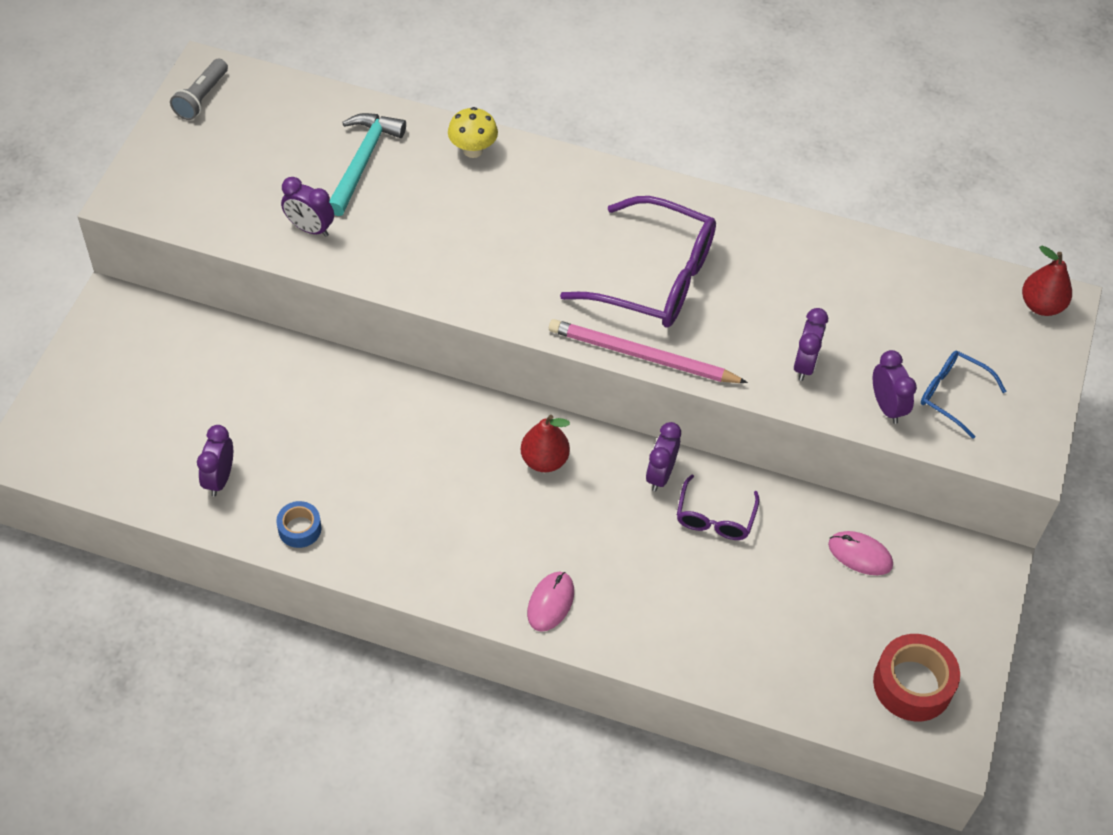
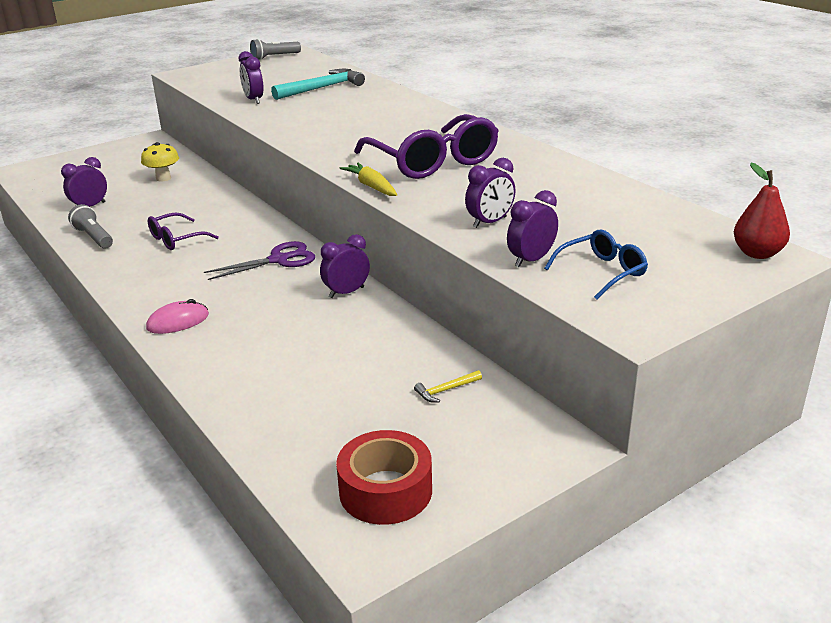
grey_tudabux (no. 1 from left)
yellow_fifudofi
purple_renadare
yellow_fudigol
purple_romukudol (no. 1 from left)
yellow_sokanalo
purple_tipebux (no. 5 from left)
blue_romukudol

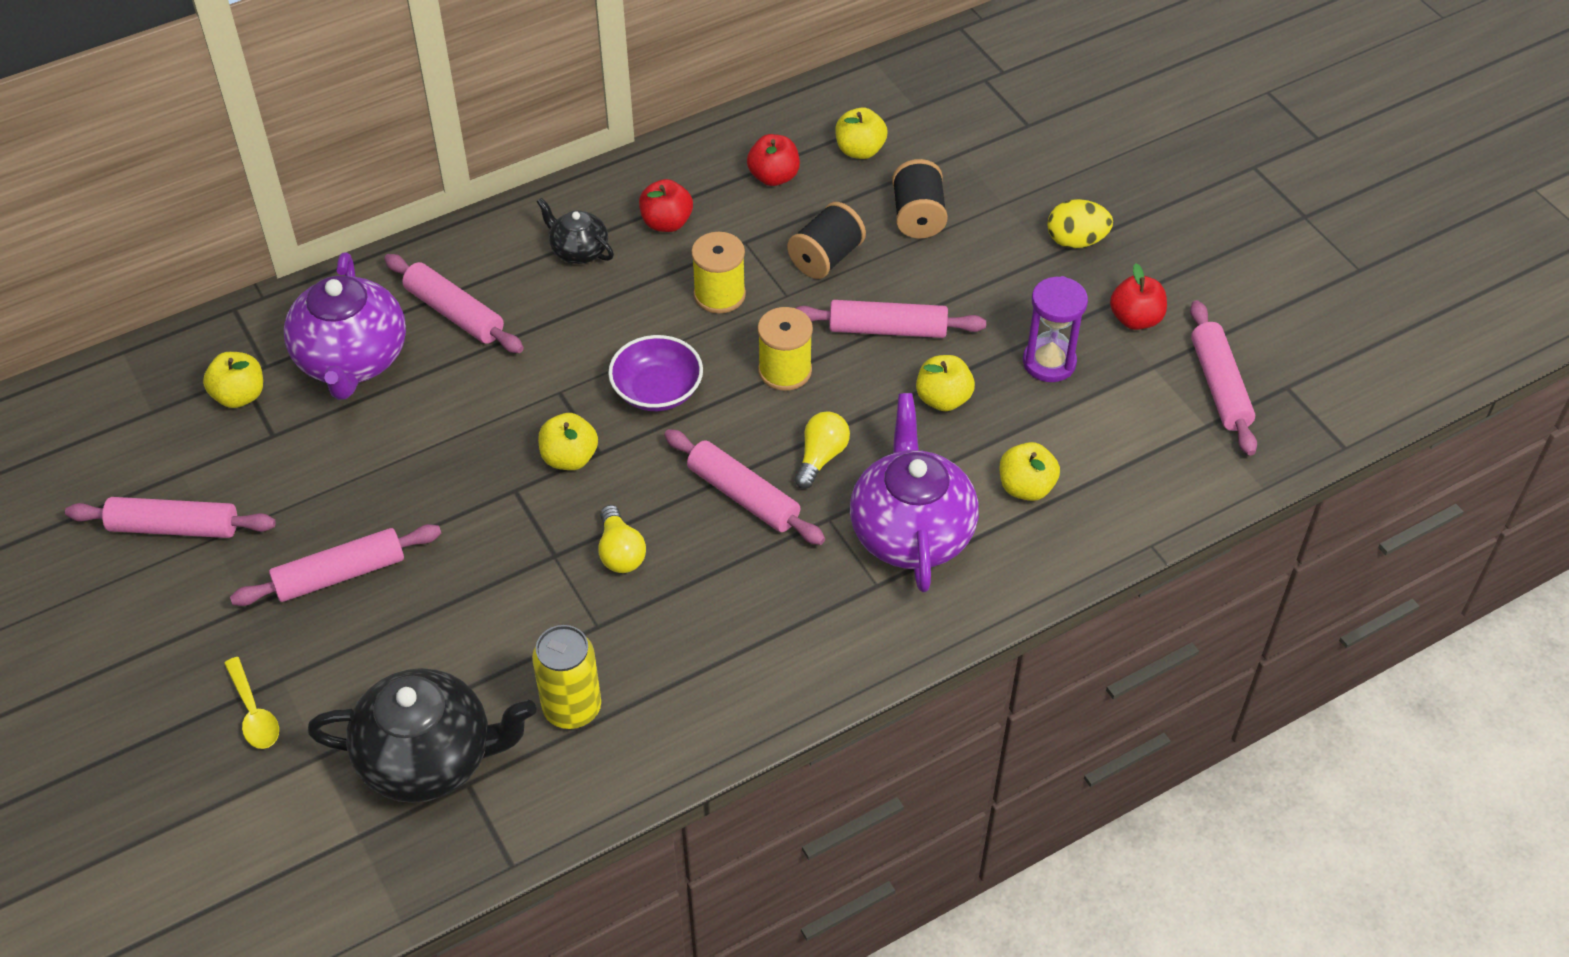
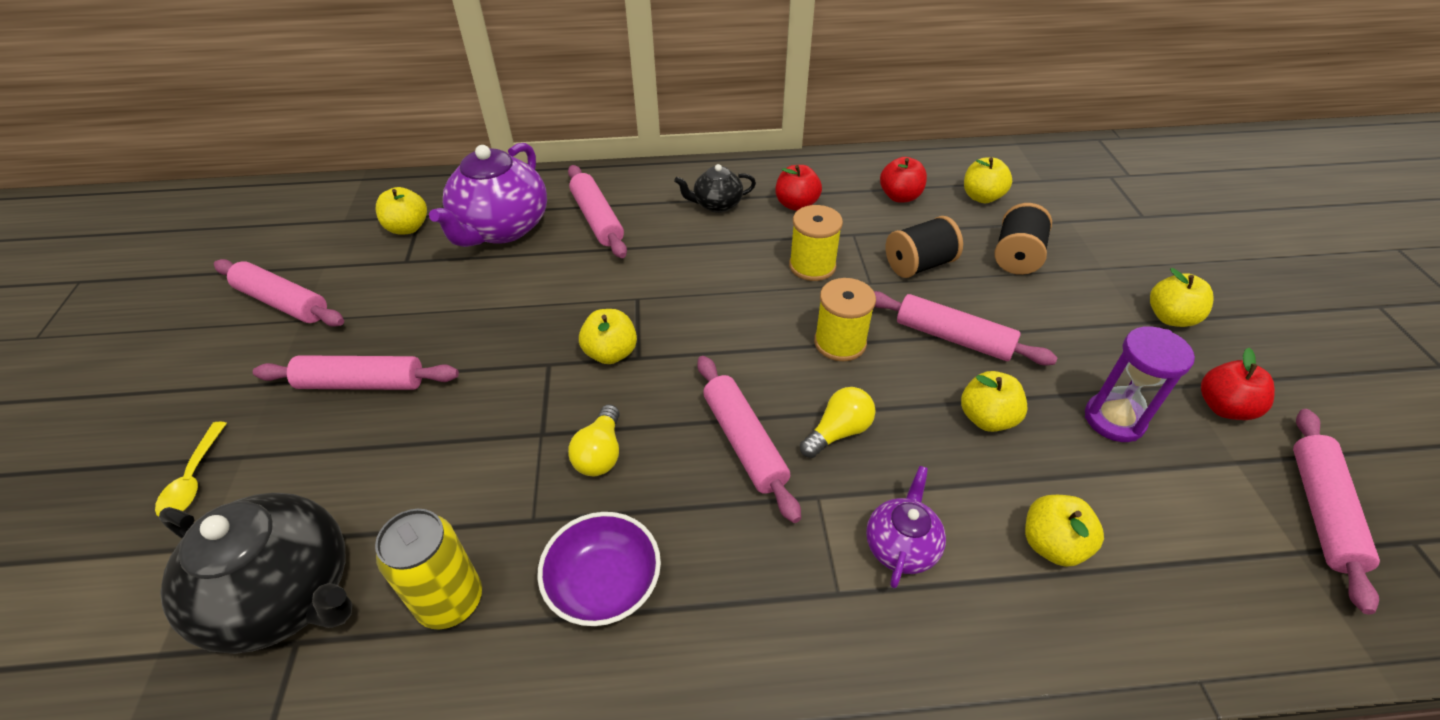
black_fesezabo (no. 2 from left)
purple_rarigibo
purple_fesezabo (no. 2 from left)
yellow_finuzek (no. 6 from left)

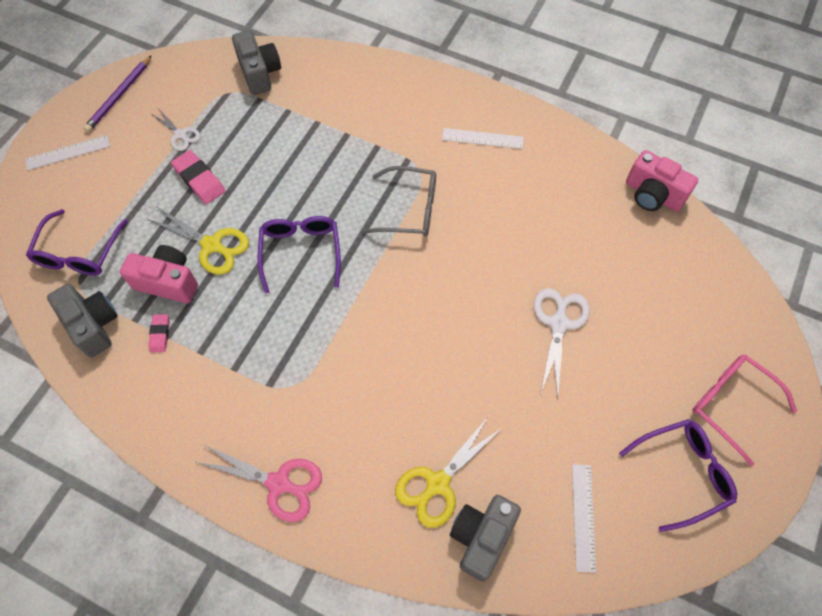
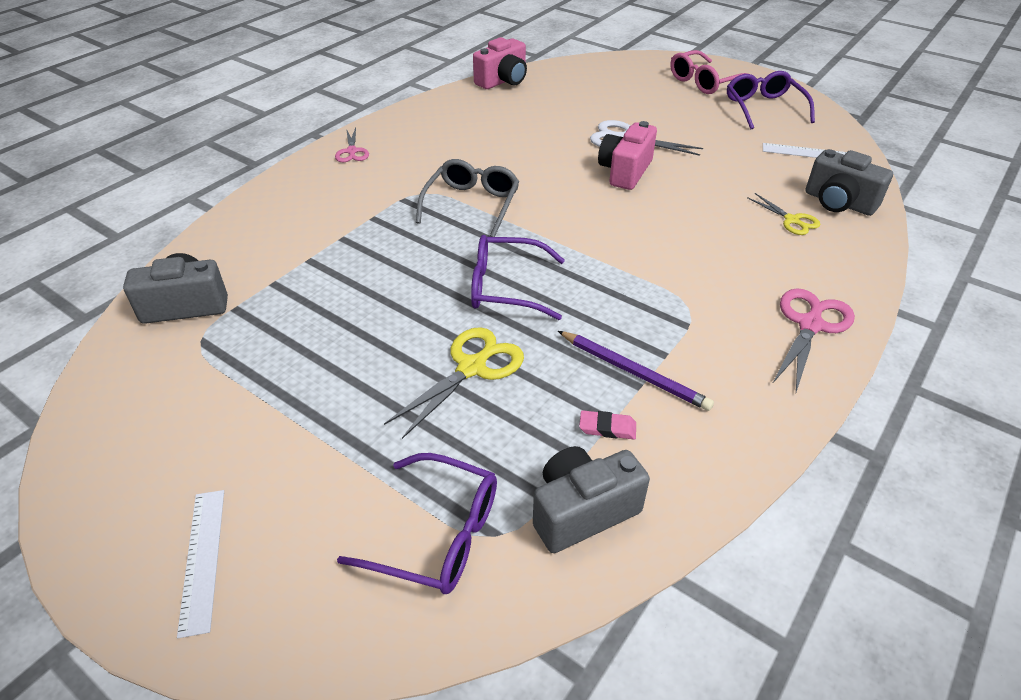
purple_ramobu
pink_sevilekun (no. 2 from left)
white_renadare (no. 1 from left in the first image)
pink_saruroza (no. 2 from left in the first image)
yellow_renadare (no. 2 from left)
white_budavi (no. 2 from left in the first image)
pink_renadare (no. 1 from left)

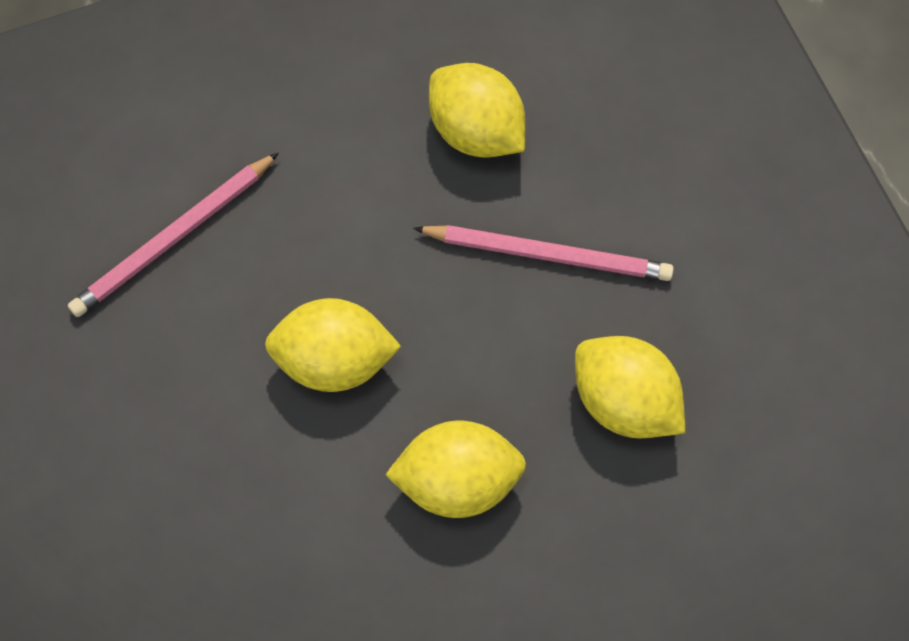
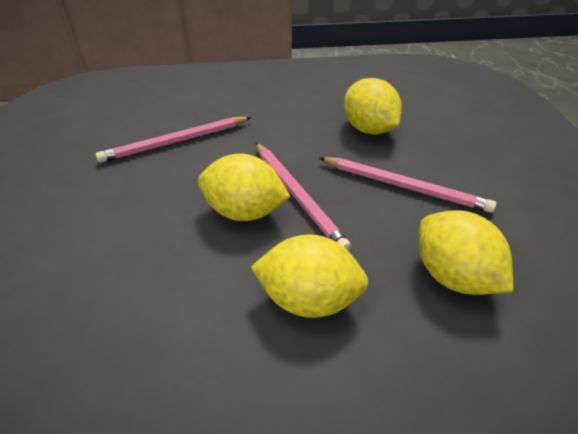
pink_ramobu (no. 2 from left)

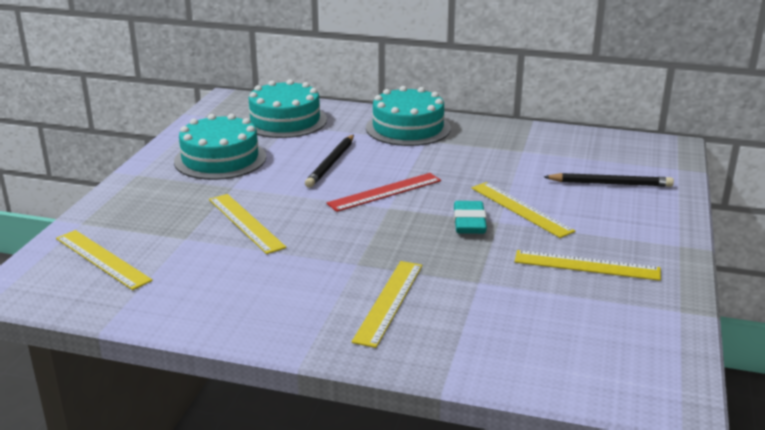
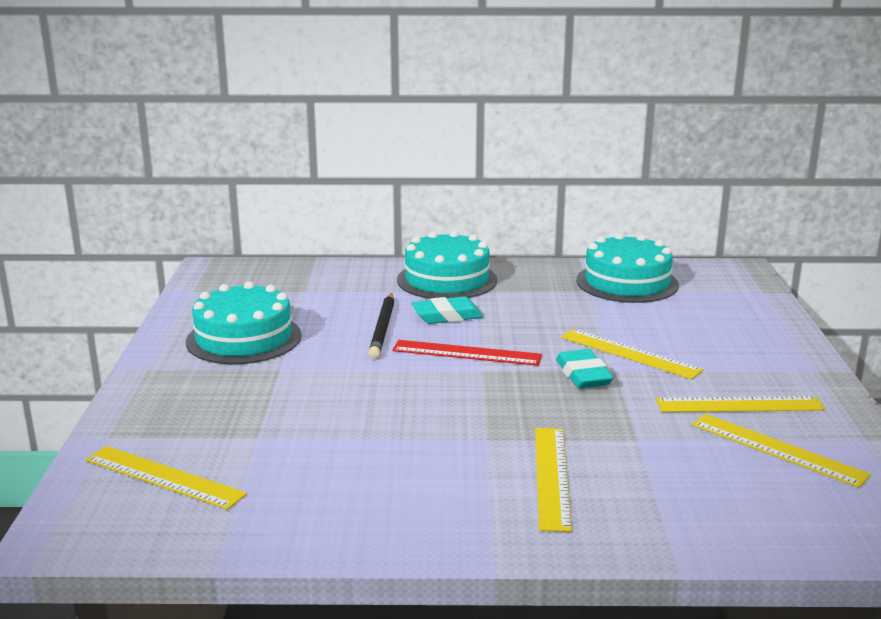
yellow_budavi (no. 5 from left)
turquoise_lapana (no. 3 from left)
red_budavi
black_ramobu (no. 2 from left in the first image)
turquoise_saruroza (no. 1 from left)

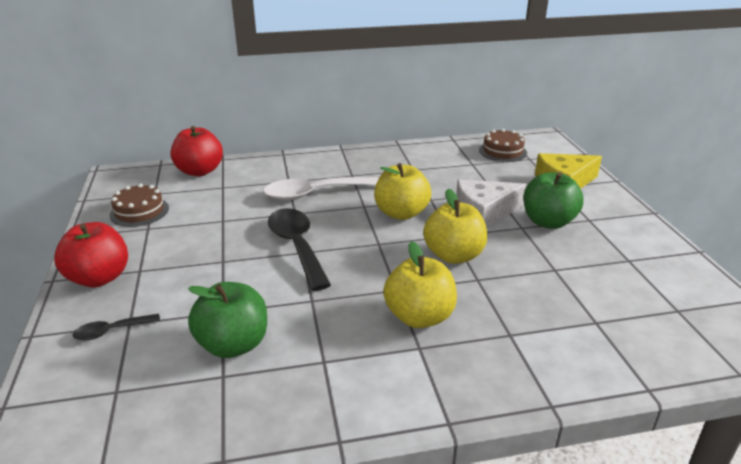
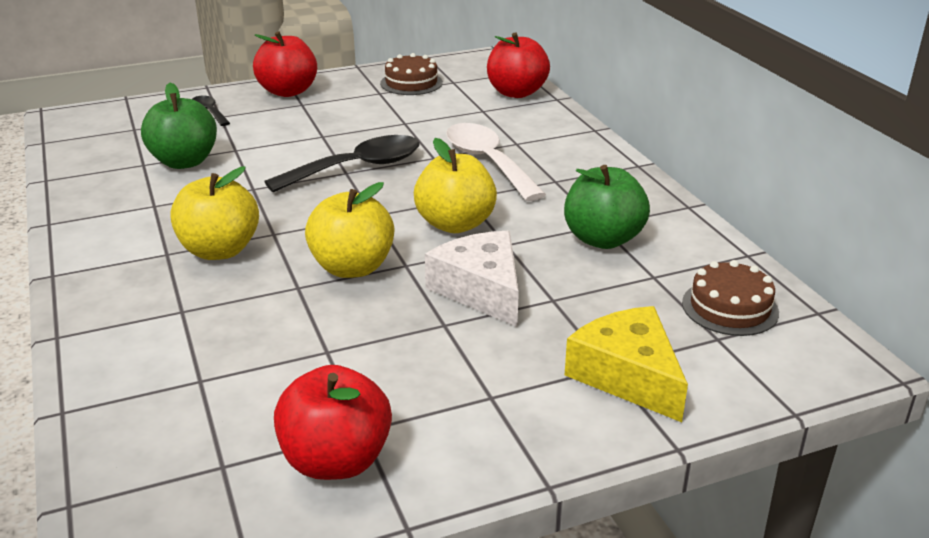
green_finuzek (no. 2 from left)
red_finuzek (no. 2 from left)

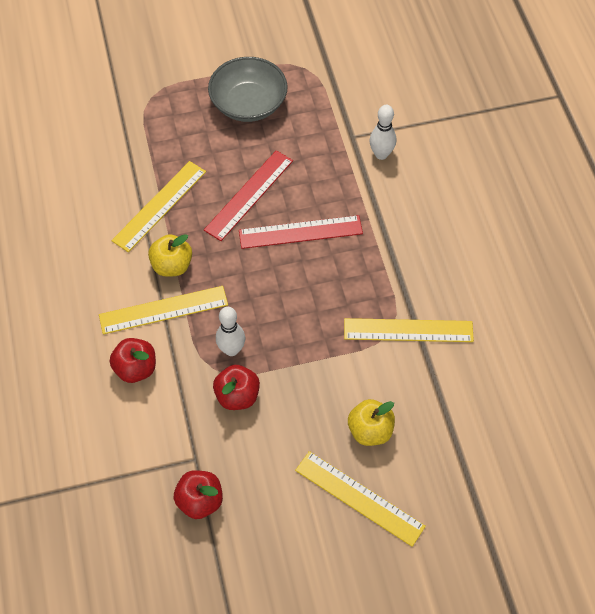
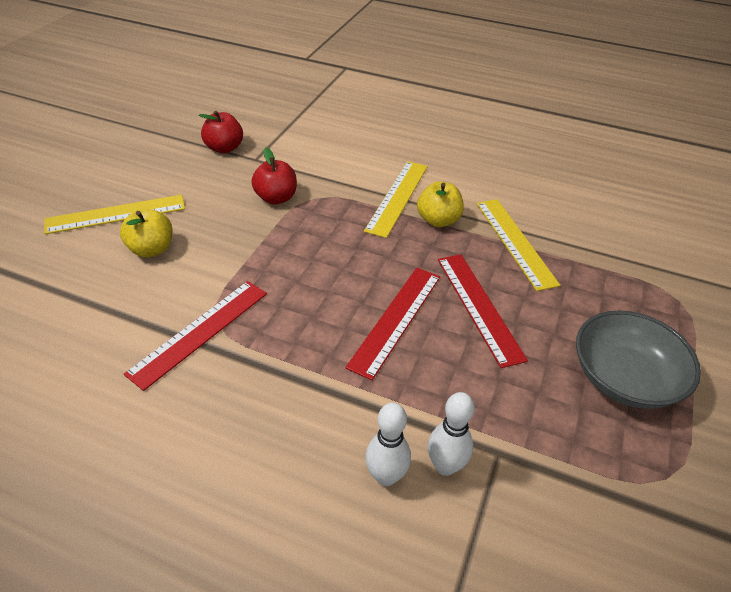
red_finuzek (no. 1 from left in the first image)
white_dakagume (no. 1 from left)
red_budavi (no. 1 from left)

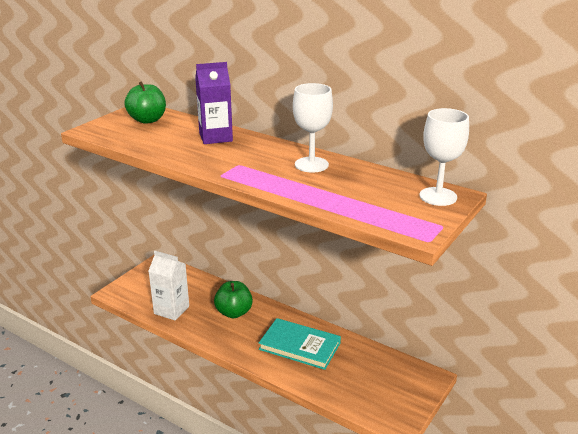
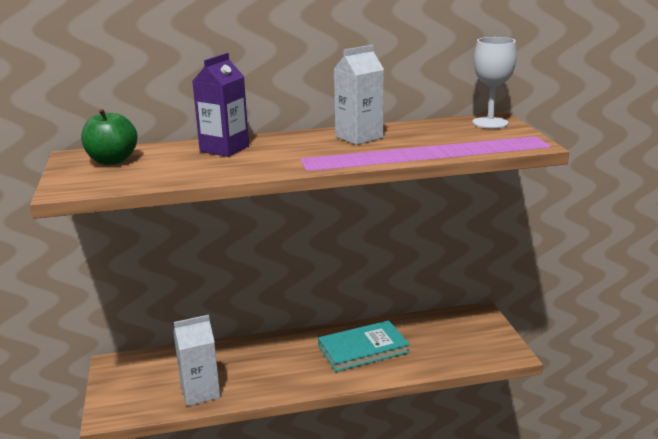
green_finuzek (no. 2 from left in the first image)
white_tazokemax (no. 2 from left)

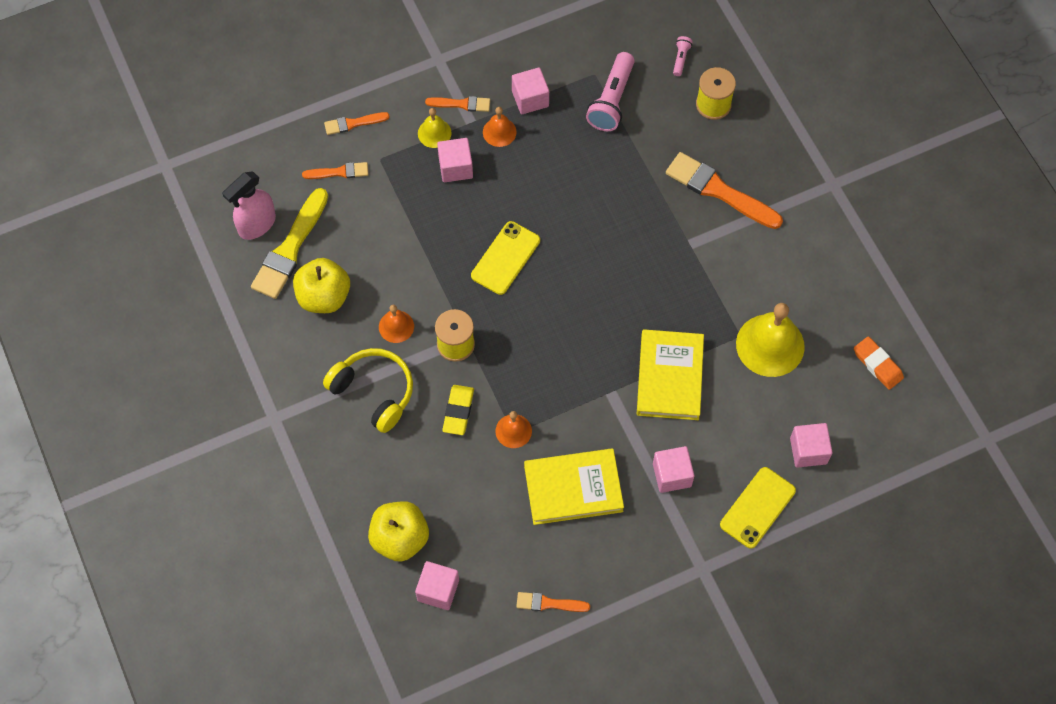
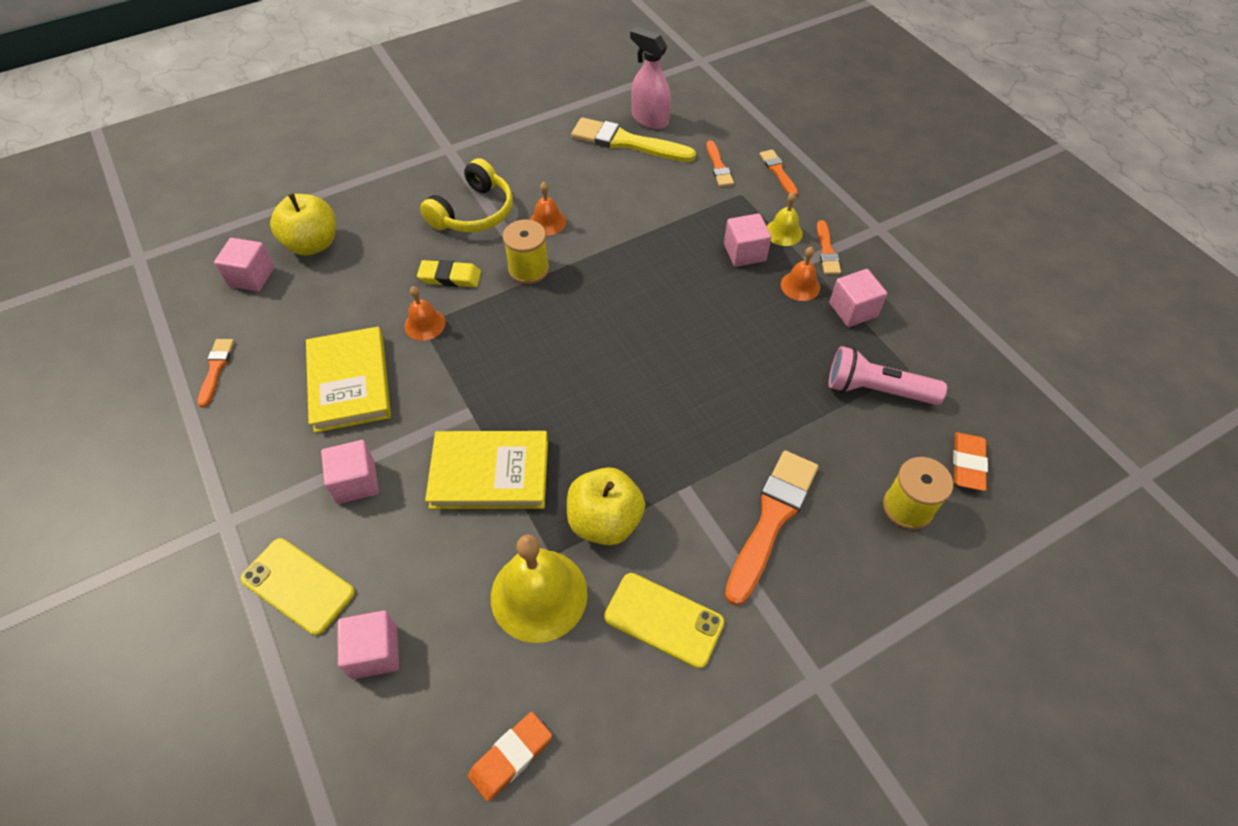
yellow_finuzek (no. 2 from left)
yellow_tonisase (no. 2 from left)
orange_saruroza (no. 2 from left)

